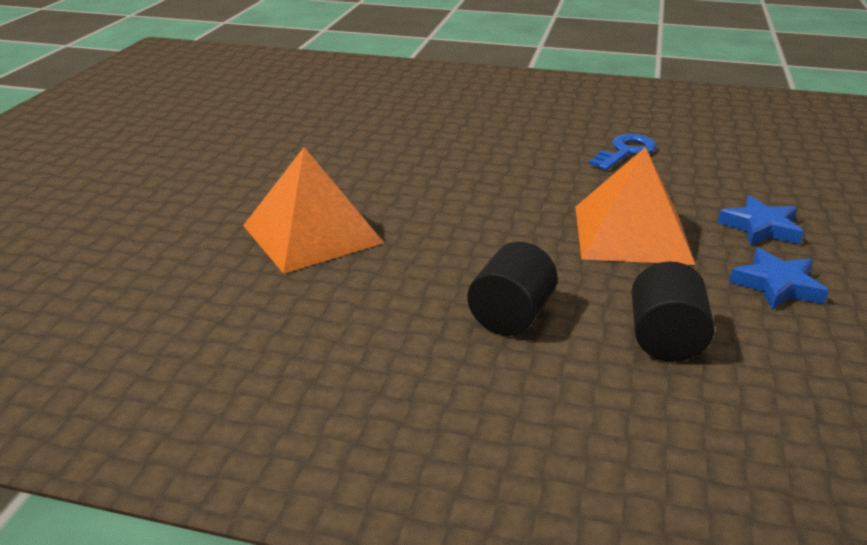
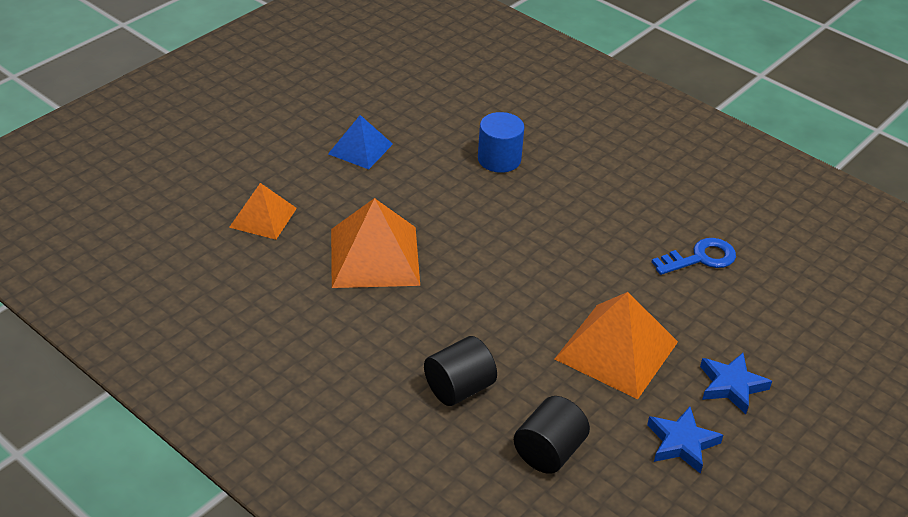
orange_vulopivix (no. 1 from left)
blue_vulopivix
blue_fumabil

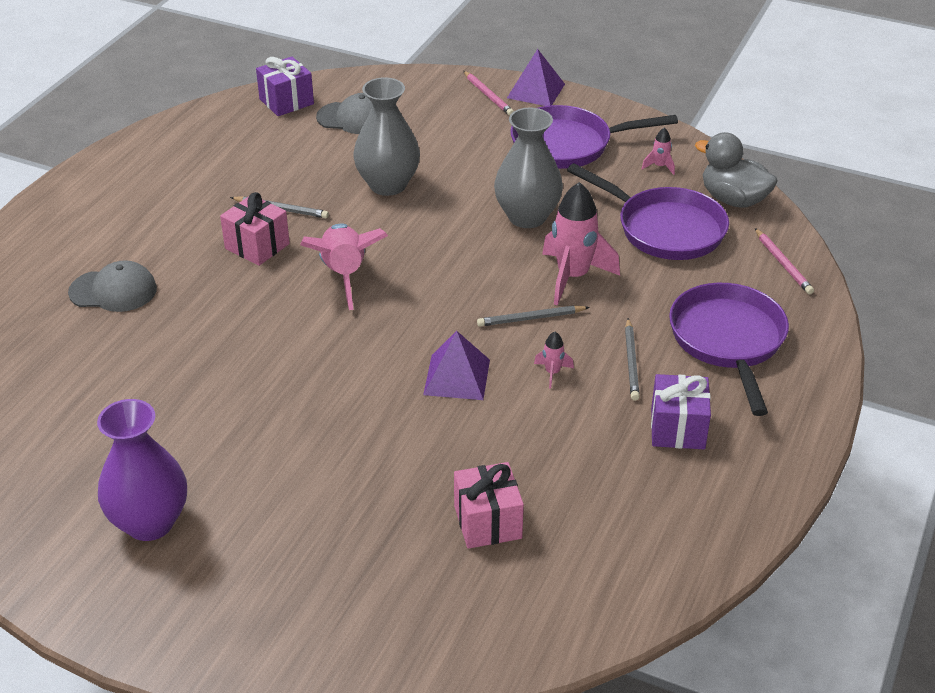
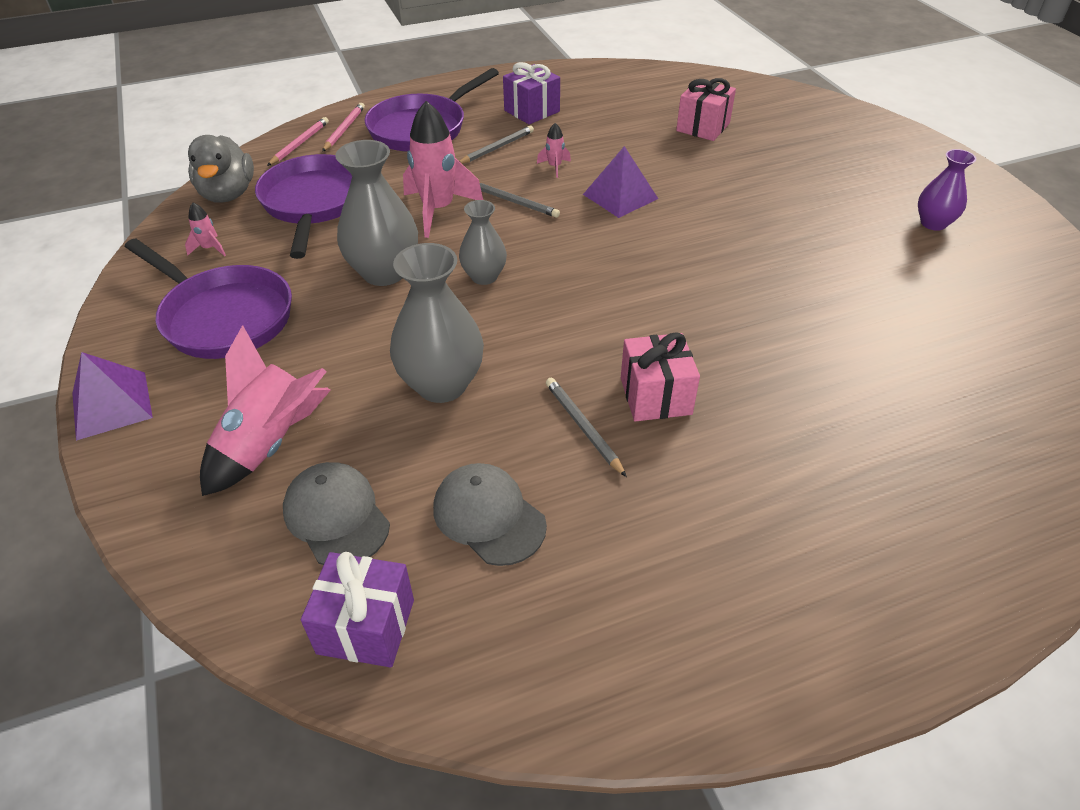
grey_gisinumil (no. 2 from left)
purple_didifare
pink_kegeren (no. 2 from left)
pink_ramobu (no. 2 from left)
grey_didifare (no. 3 from left)

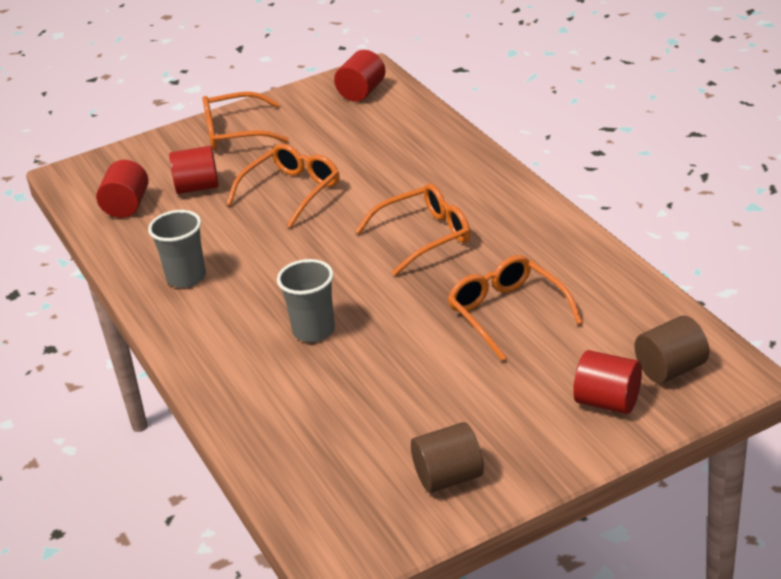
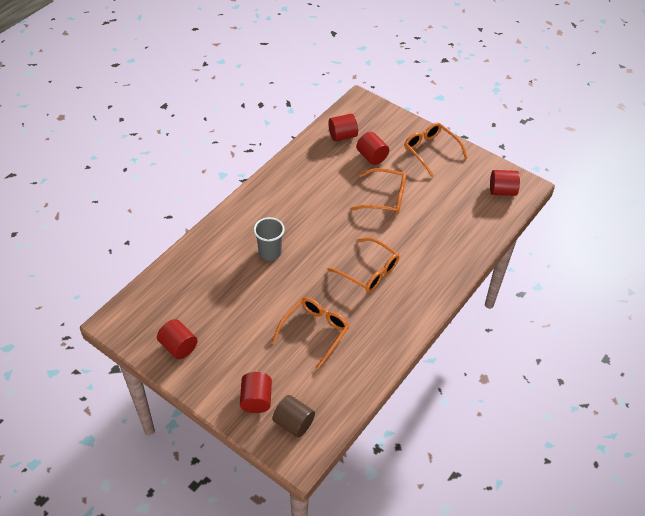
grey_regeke (no. 1 from left in the first image)
red_fumabil (no. 1 from left)

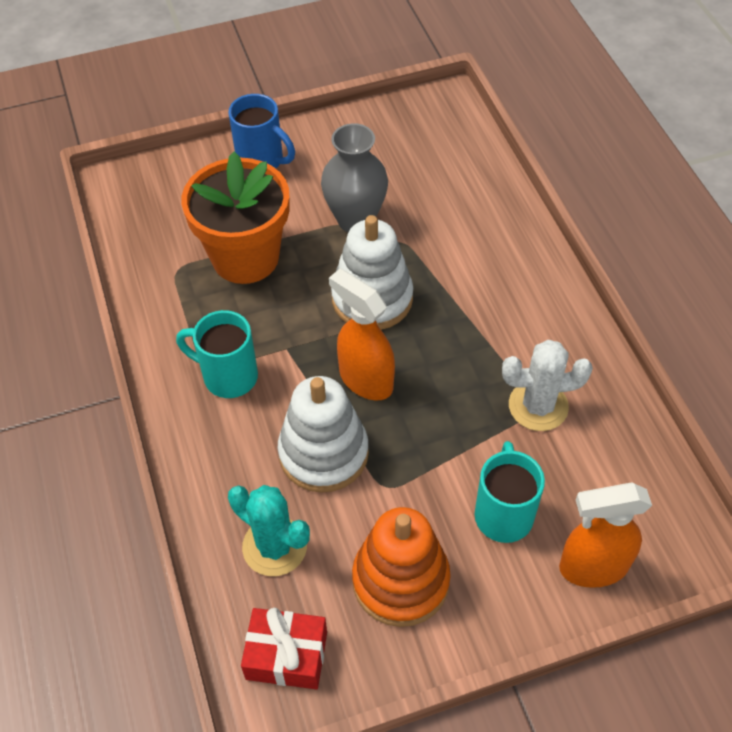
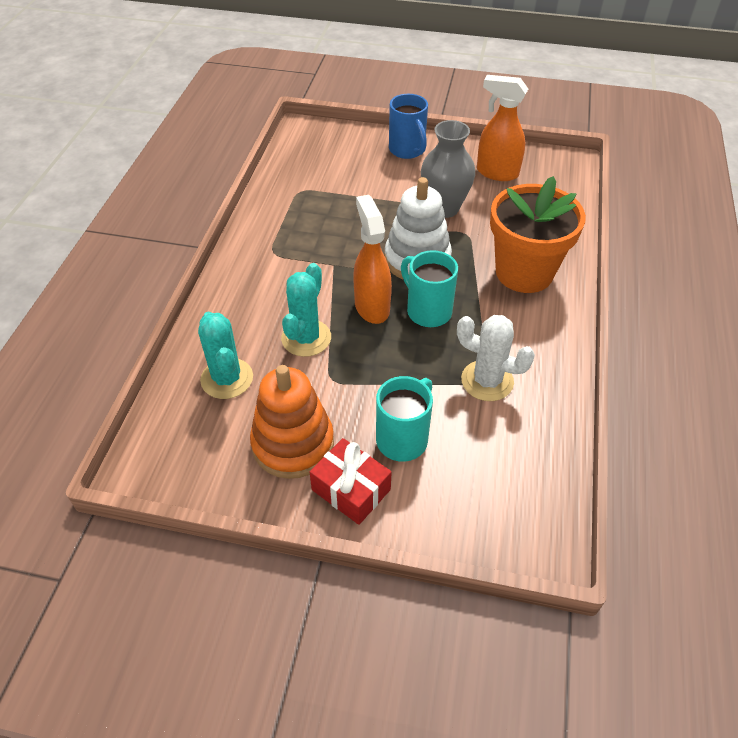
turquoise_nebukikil (no. 2 from left)
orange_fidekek
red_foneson
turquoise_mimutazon (no. 2 from left)
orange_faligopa (no. 2 from left)

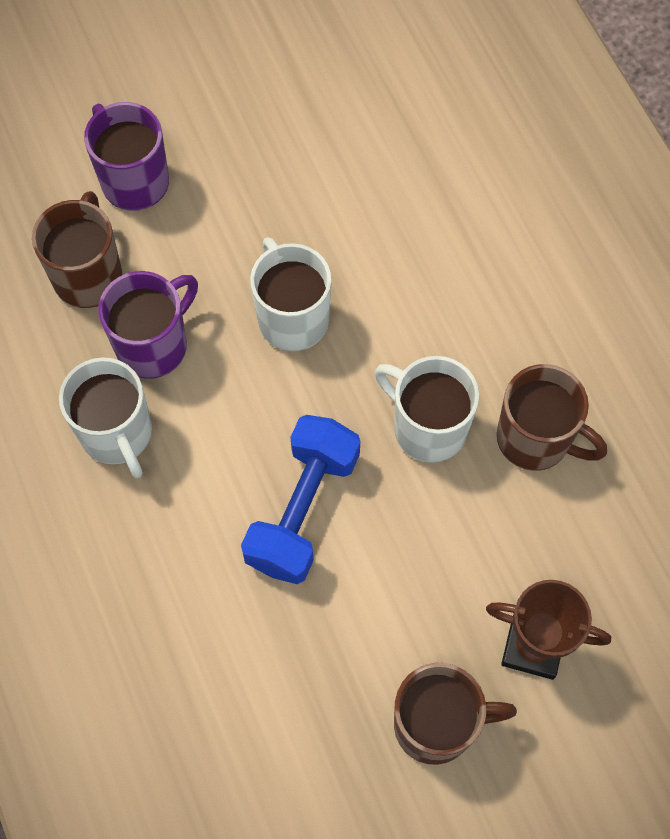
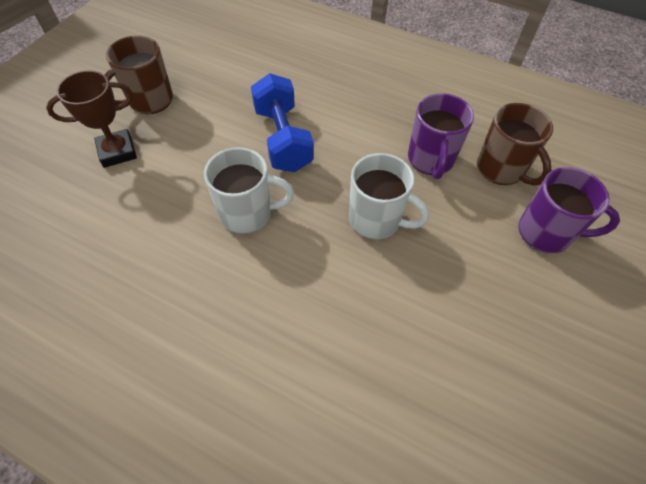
white_nebukikil (no. 1 from left in the first image)
brown_nebukikil (no. 3 from left in the first image)

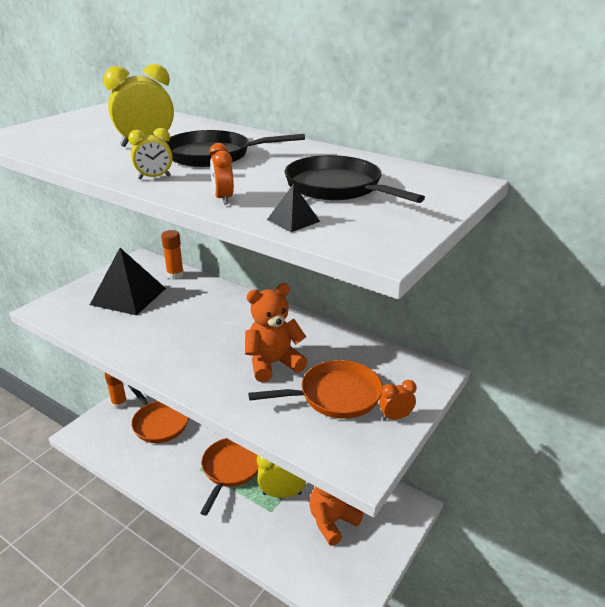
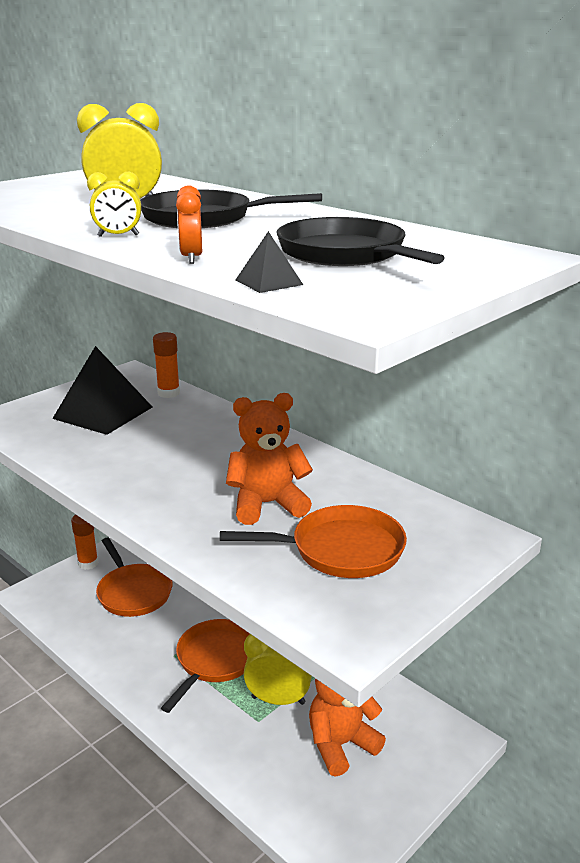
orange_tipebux (no. 2 from left in the first image)

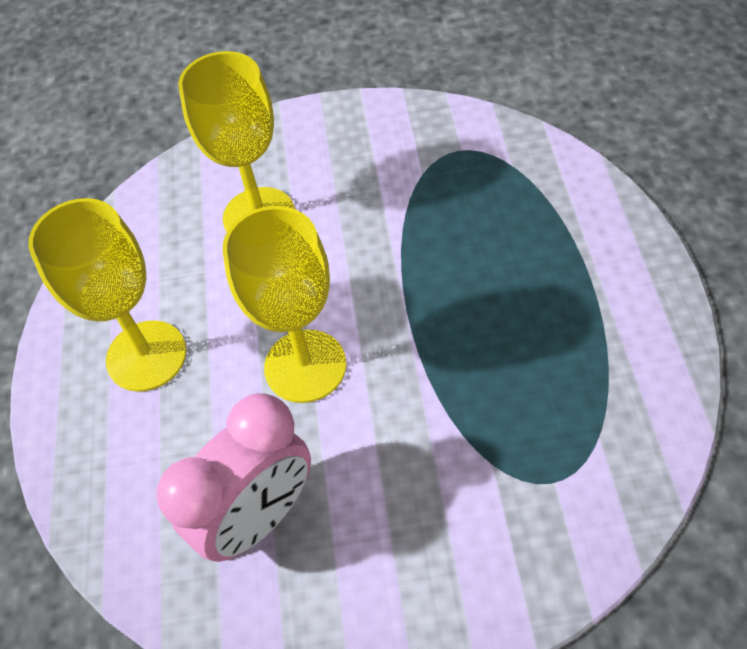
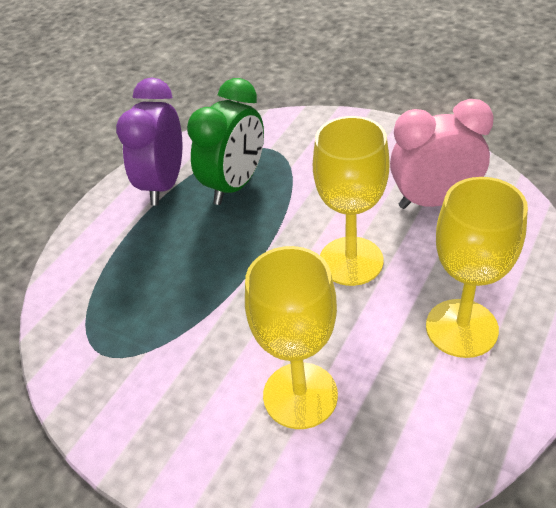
purple_tipebux
green_tipebux

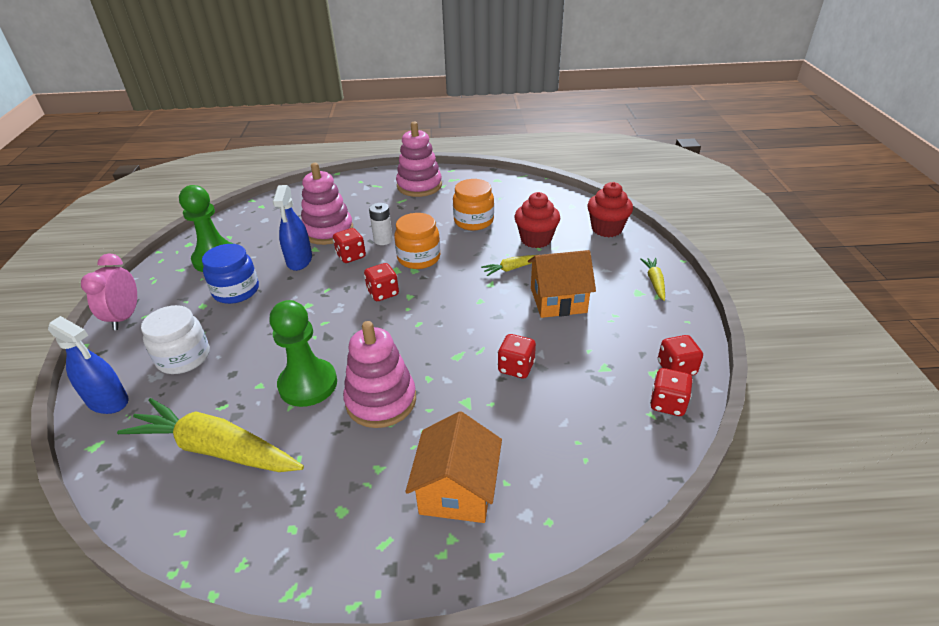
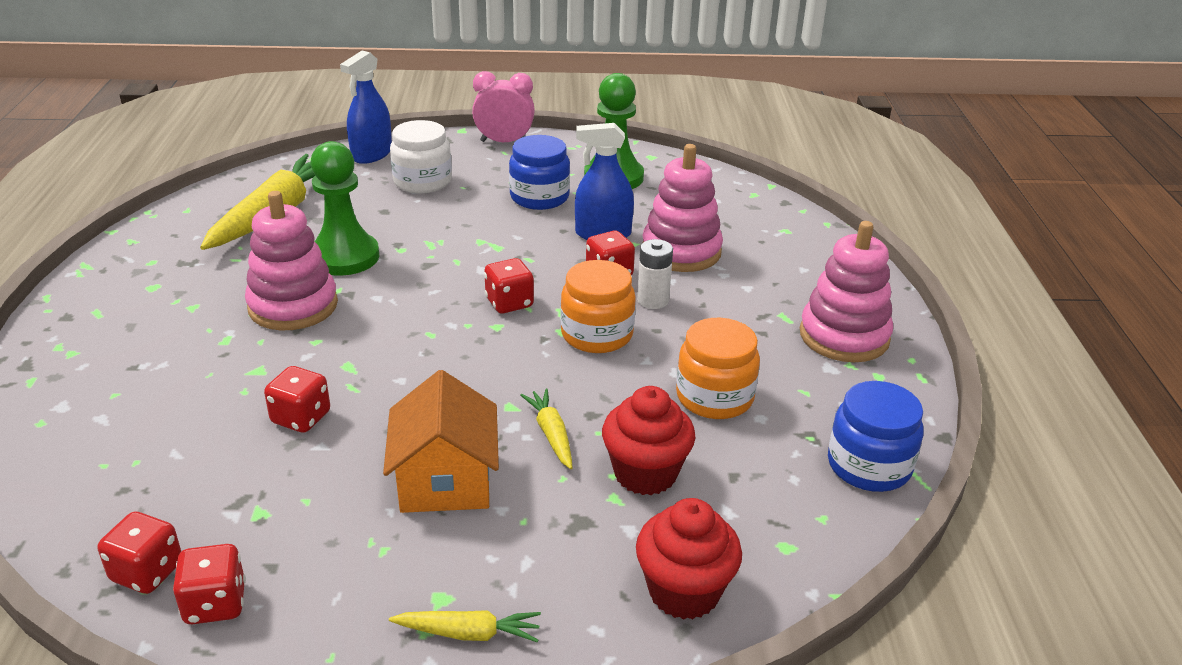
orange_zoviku (no. 1 from left in the first image)
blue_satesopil (no. 2 from left)

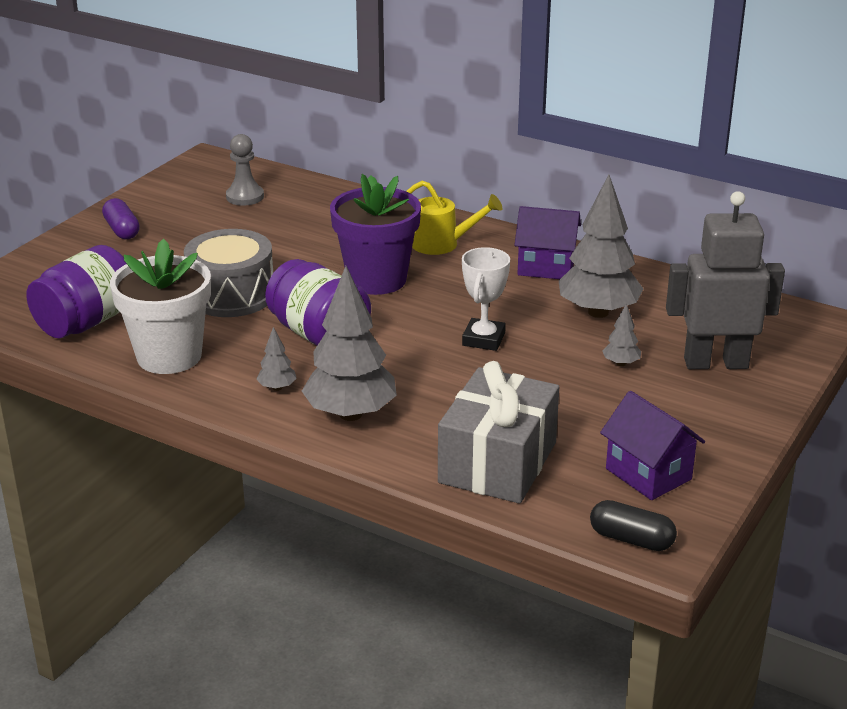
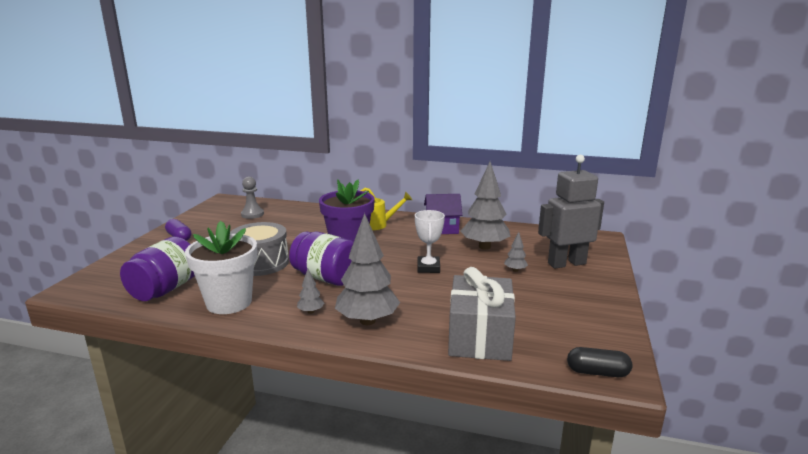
purple_zoviku (no. 2 from left in the first image)

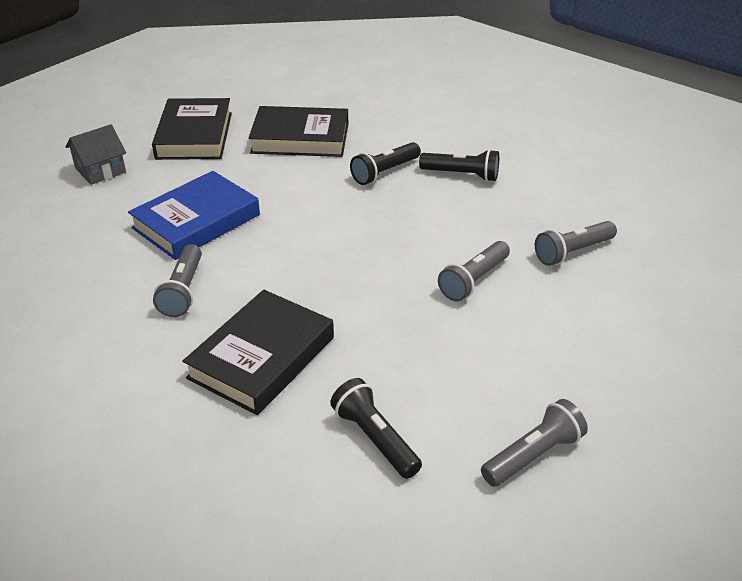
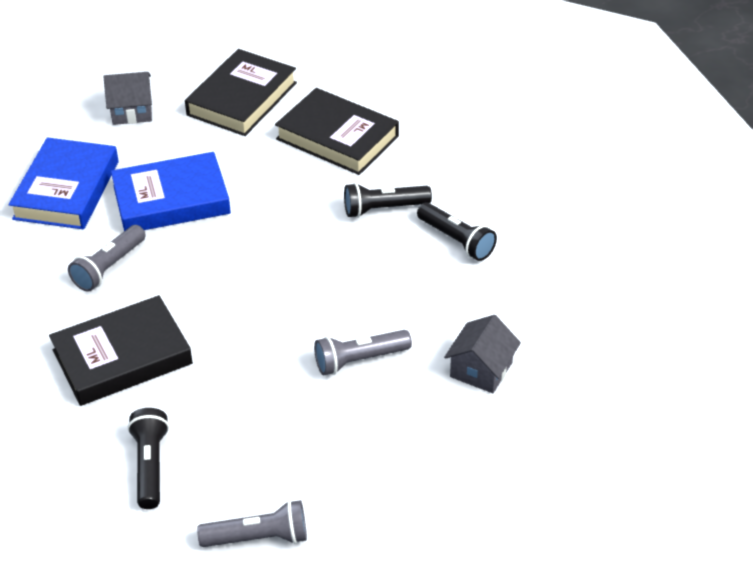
grey_zoviku (no. 2 from left)
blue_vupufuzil (no. 1 from left)

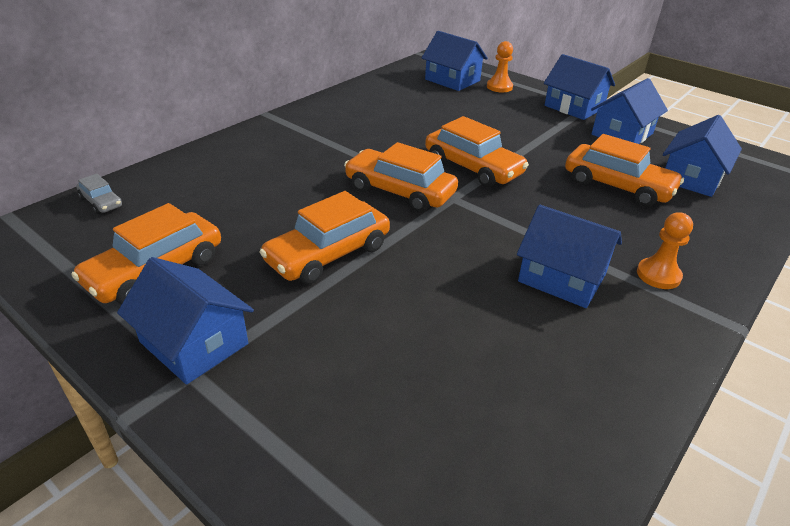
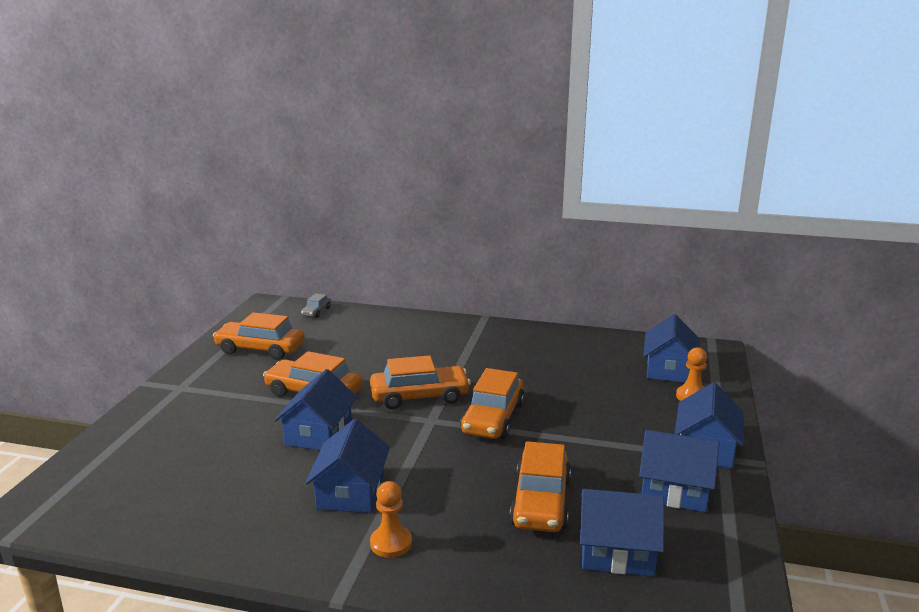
blue_zoviku (no. 1 from left)
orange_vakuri (no. 3 from left)

